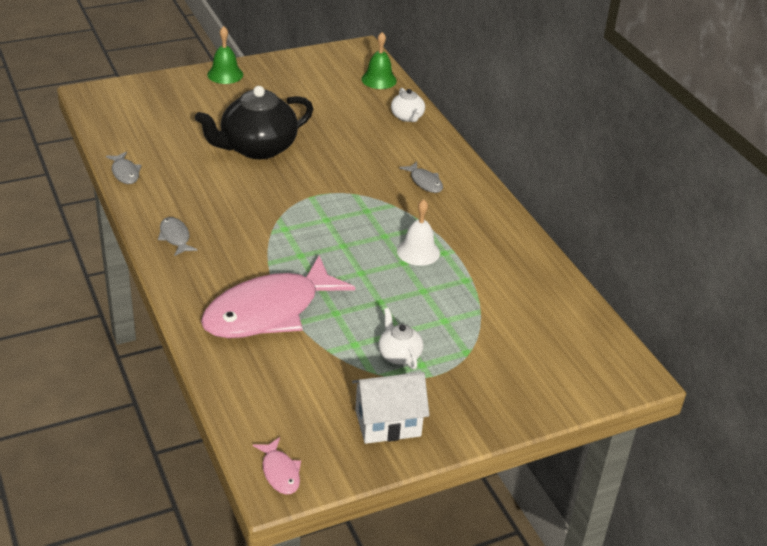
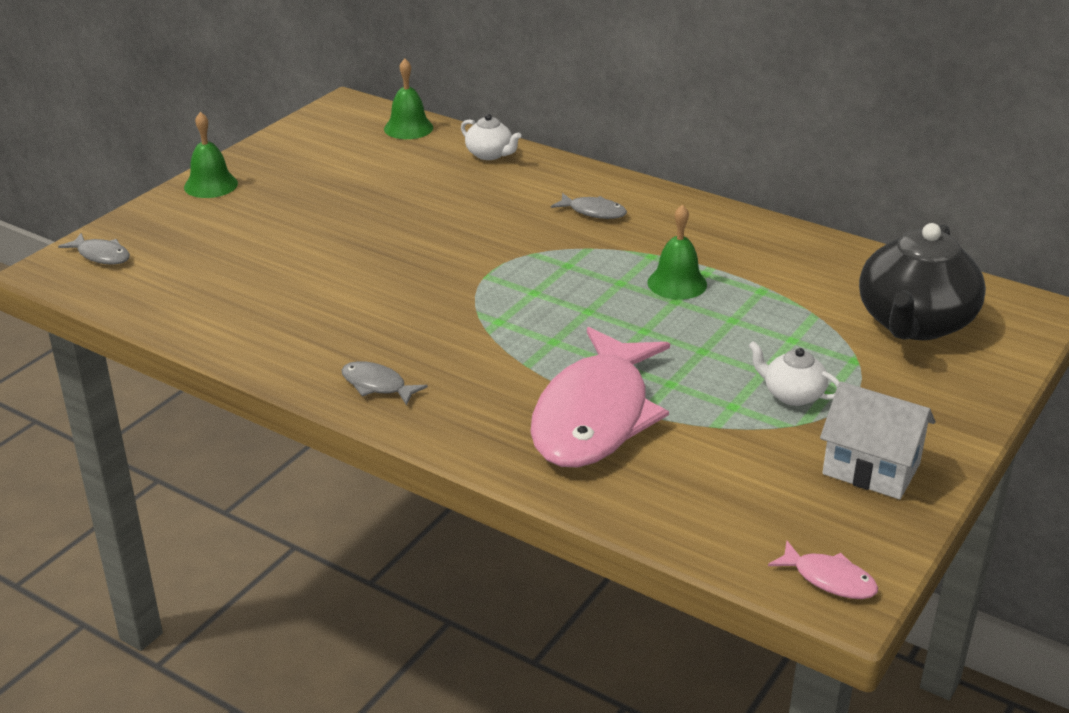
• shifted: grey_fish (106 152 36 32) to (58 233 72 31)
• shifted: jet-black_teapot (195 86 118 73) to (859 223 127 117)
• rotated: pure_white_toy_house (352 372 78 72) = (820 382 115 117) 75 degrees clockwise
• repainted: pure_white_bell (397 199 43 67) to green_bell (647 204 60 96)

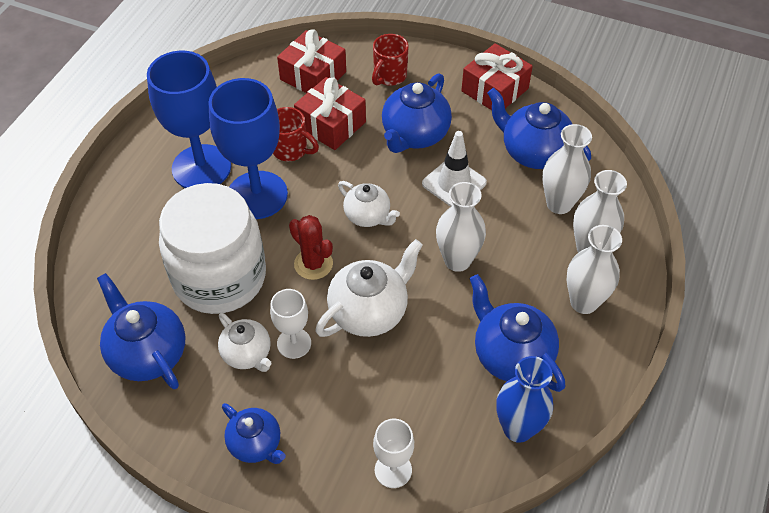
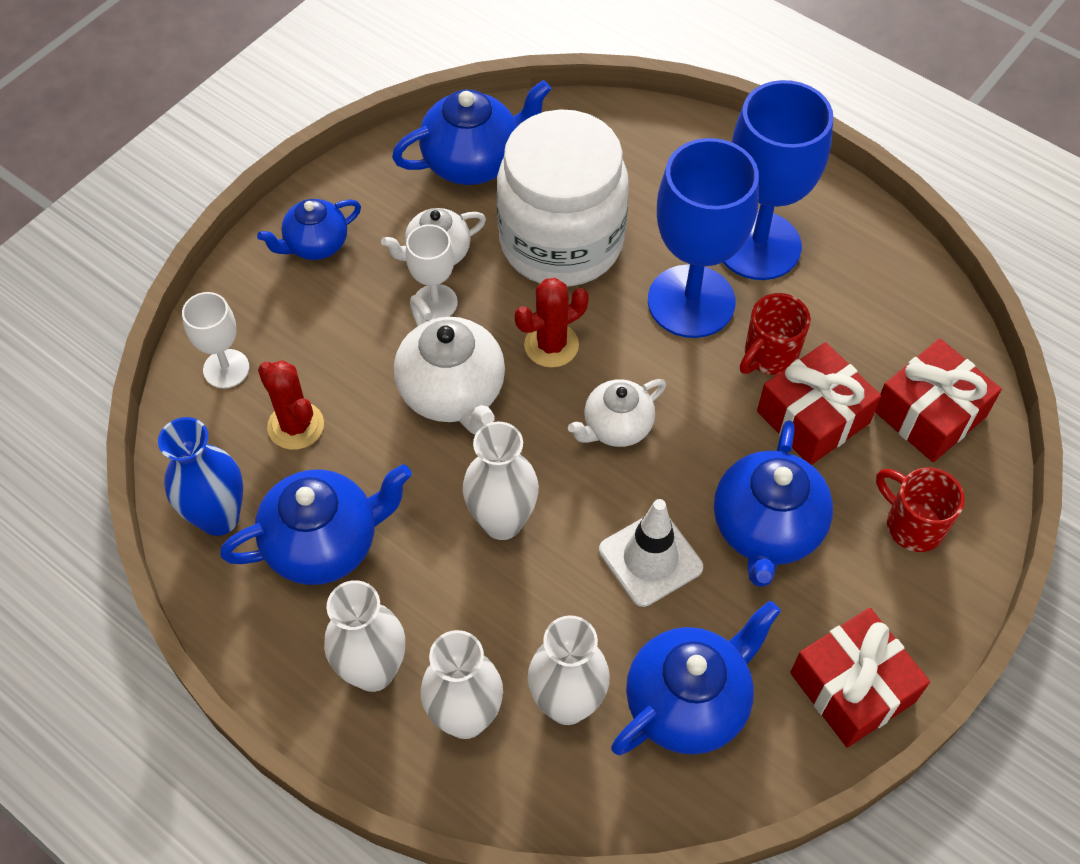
• rotated: cobalt_teapot (382 73 70 80) = (714 420 119 167) 120 degrees counterclockwise
• new: scarlet_cactus (258 361 66 89)

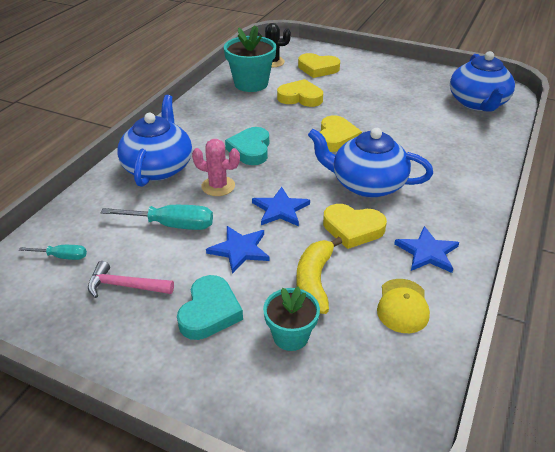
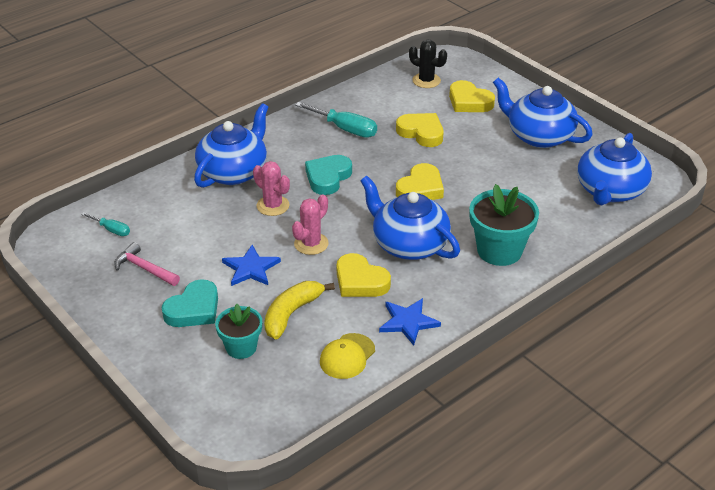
• shifted: teal_hand_screwdriver (101 205 112 25) to (295 102 82 36)
• shifted: teal_potted_plant (224 26 52 66) to (469 184 70 82)
• swapped: cobalt_star_shape (252 187 58 39) to pink_cactus (292 194 36 61)
• new: cobalt_teapot (493 77 100 71)

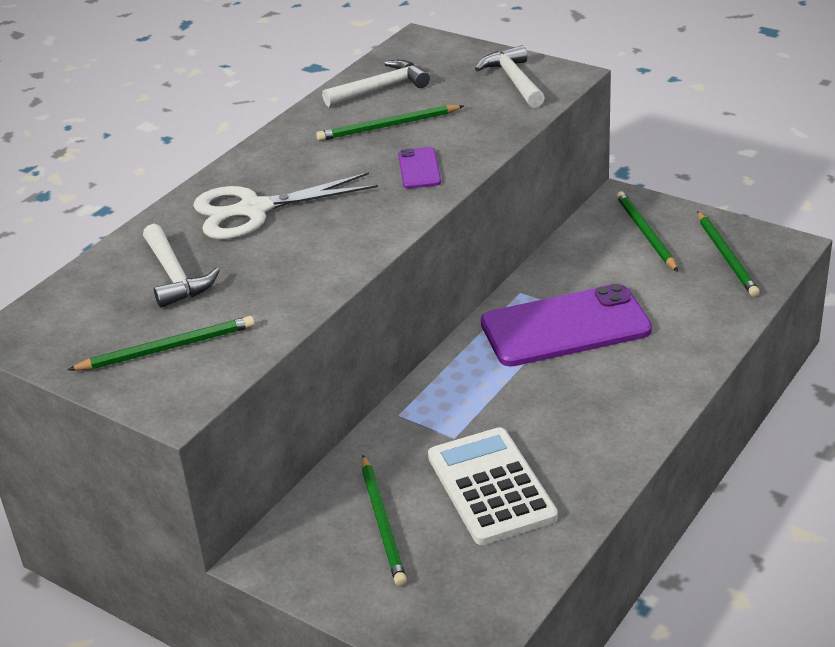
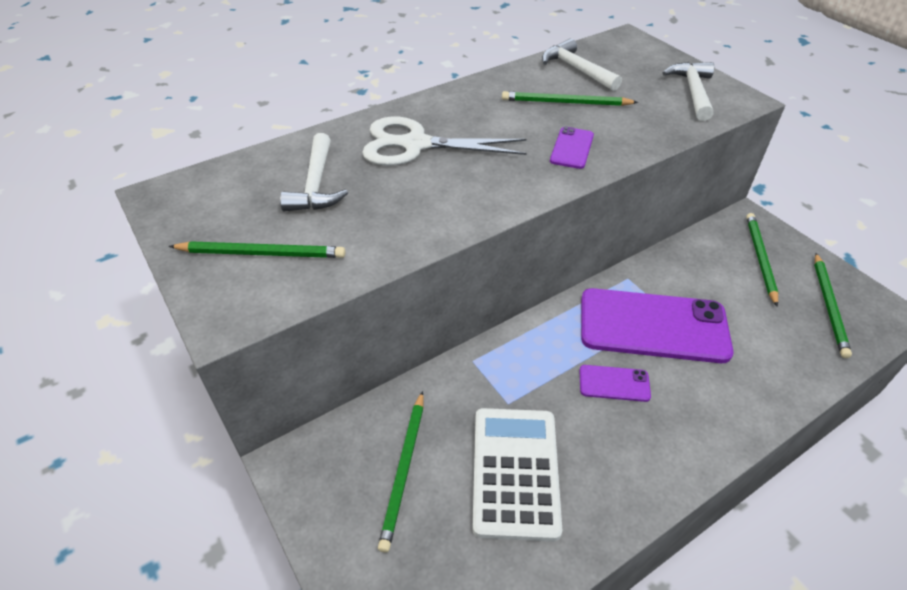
• rotated: pure_white_claw_hammer (322 60 108 47) = (542 39 80 52) 120 degrees counterclockwise
• new: purple_smartphone (579 365 72 37)

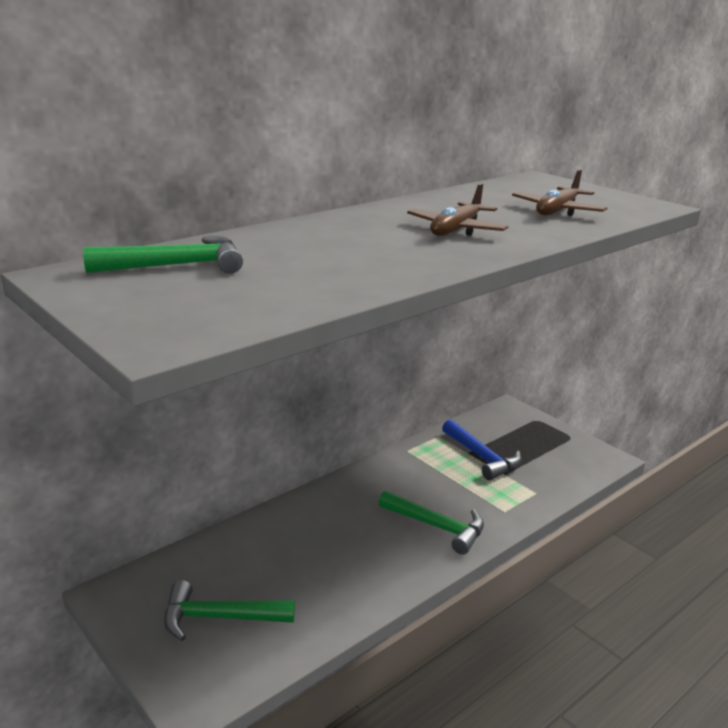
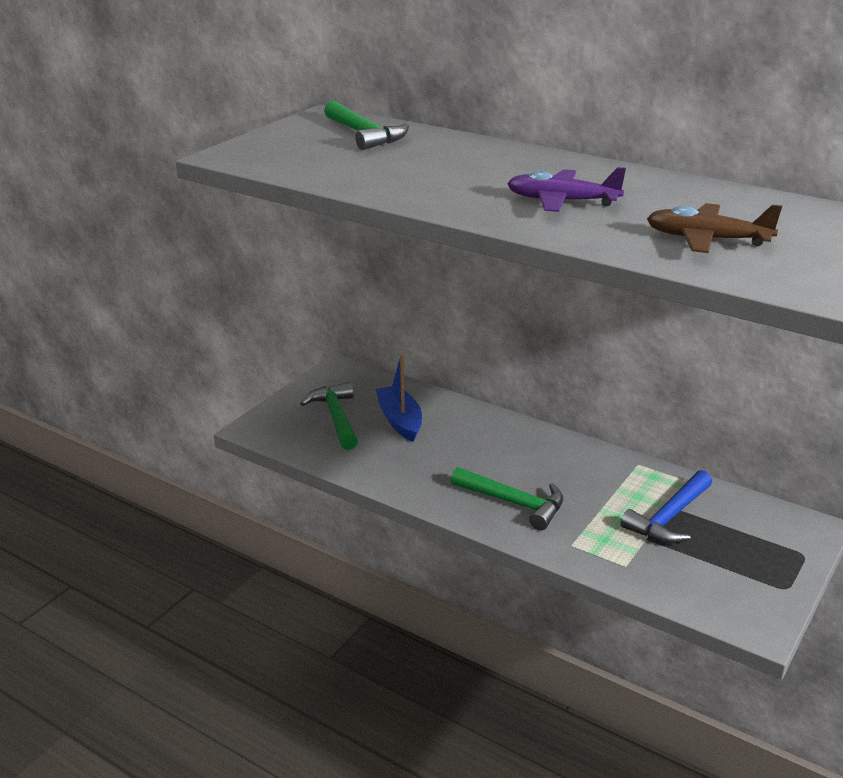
• rotated: green_claw_hammer (379 490 105 65) = (451 467 112 63) 75 degrees counterclockwise
• repainted: russet_toy_plane (407 183 101 53) to purple_toy_plane (507 167 119 45)
• new: cobalt_sailboat (376 355 46 87)

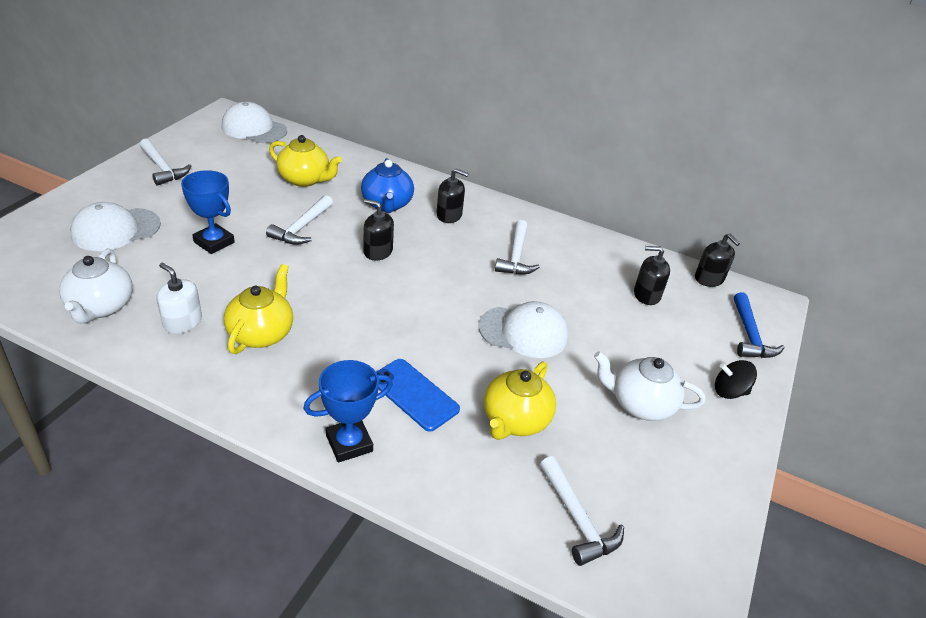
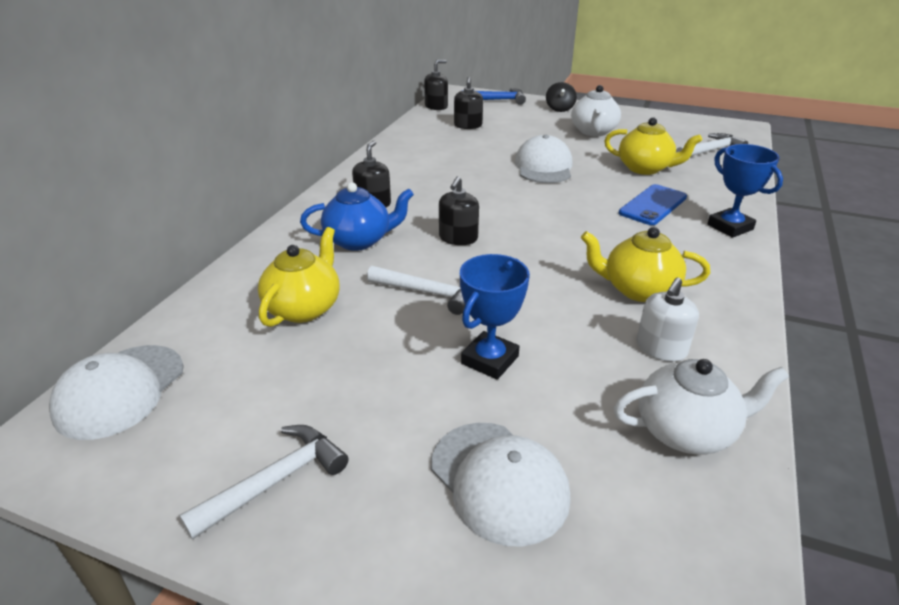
• gone: pure_white_claw_hammer (495 220 45 55)

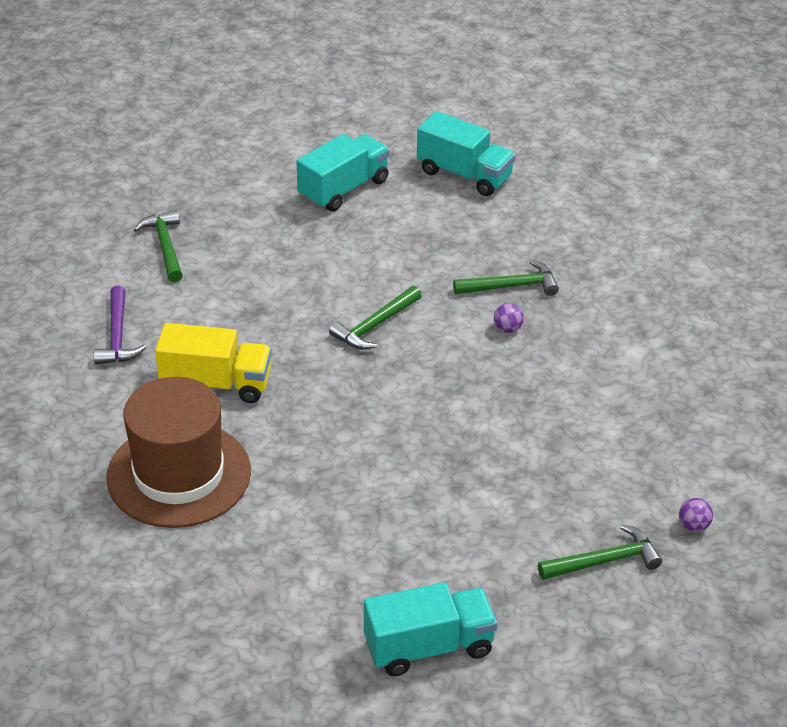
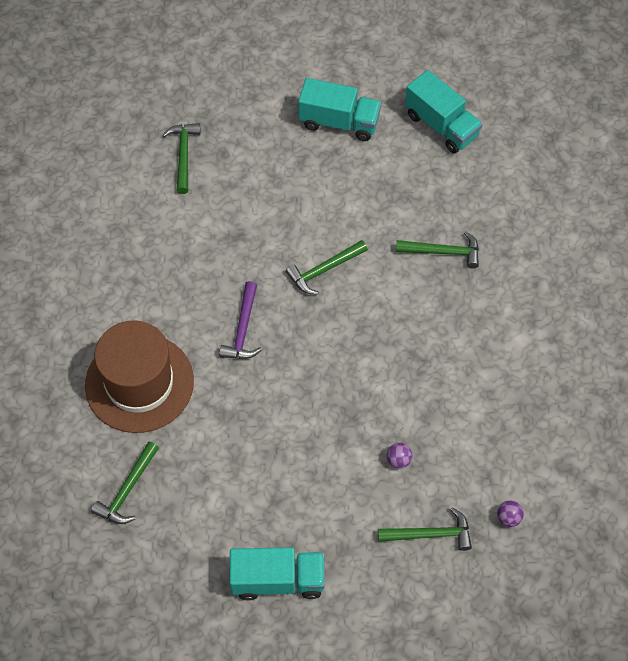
• shifted: purple_claw_hammer (94 286 52 79) to (219 281 43 78)
• gone: yellow_truck (155 323 117 80)
• rotated: teal_truck (296 134 93 78) = (298 78 83 63) 45 degrees clockwise
• shifted: purple_sphere (494 303 30 30) to (387 443 26 25)
• new: green_claw_hammer (91 441 68 83)

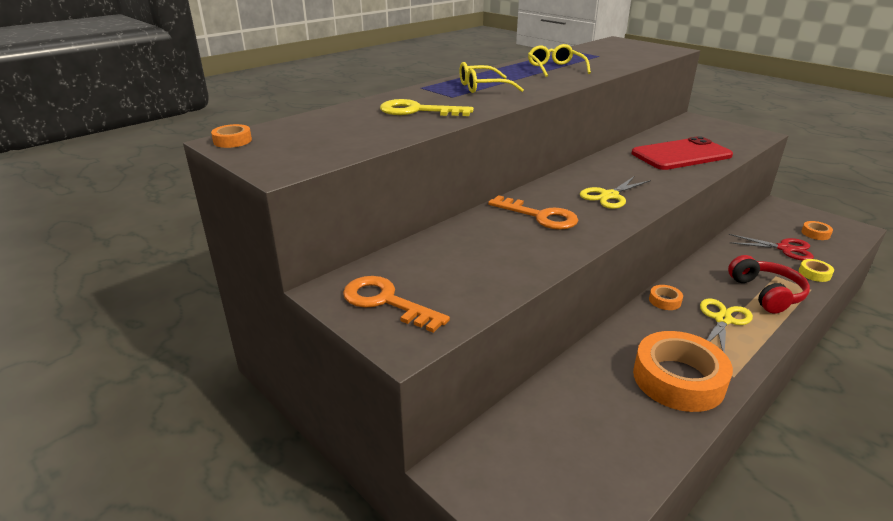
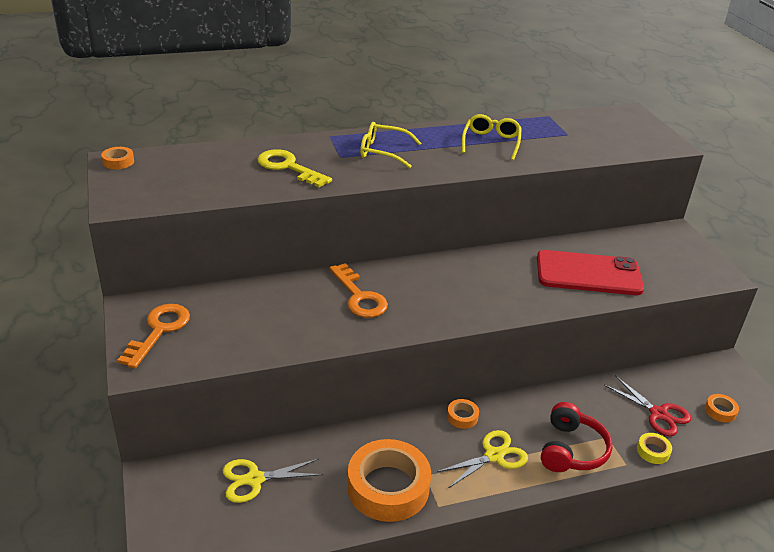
• rotated: orange_latchkey (343 276 107 57) = (117 304 73 64) 45 degrees clockwise
• shifted: yellow_shears (580 176 71 33) to (223 459 100 44)

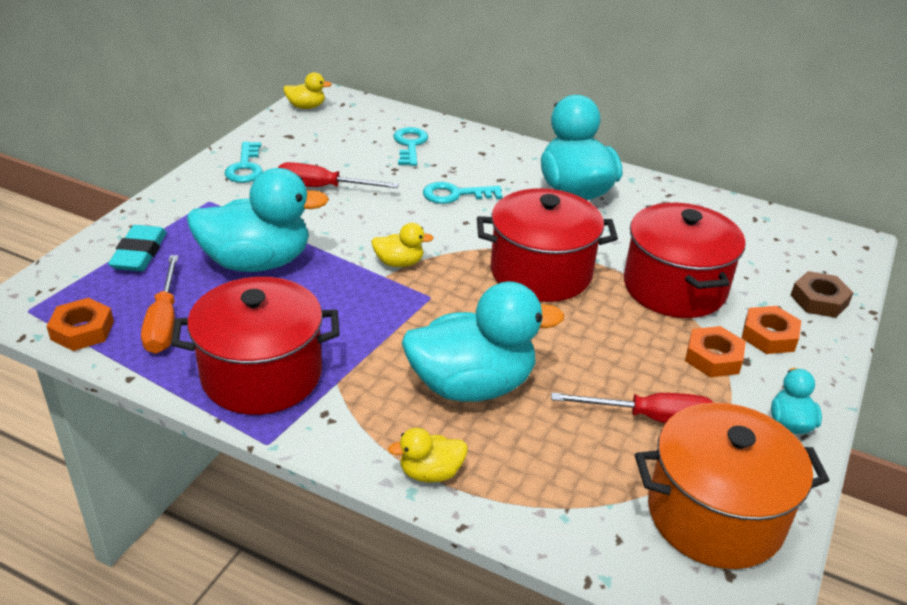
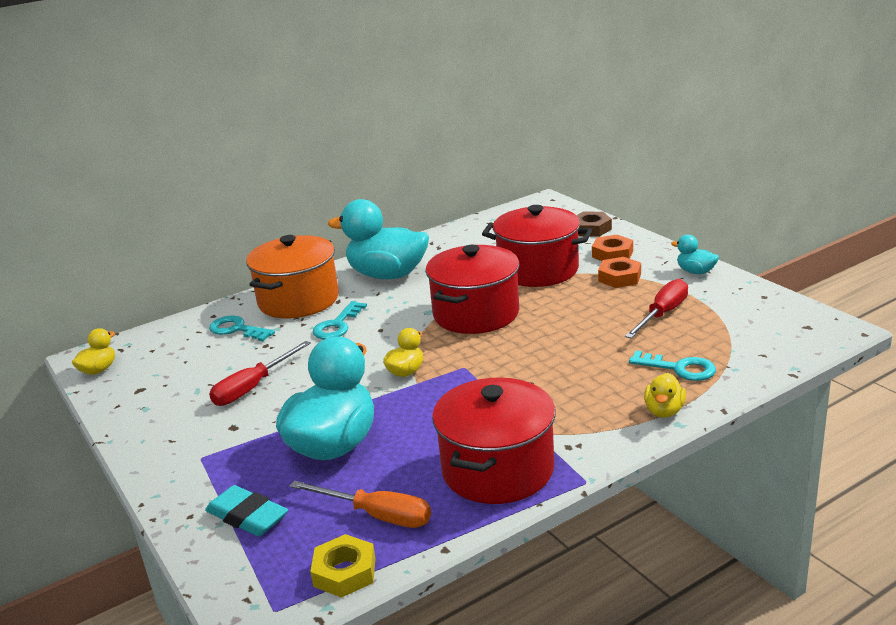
• repainted: orange_hex_nut (47 298 67 53) to yellow_hex_nut (310 534 66 64)
• shifted: teal_latchkey (225 142 38 41) to (629 350 87 31)
• gone: teal_rubber_duck (402 282 162 120)
• shifted: orange_pot (635 403 194 166) to (246 235 93 83)

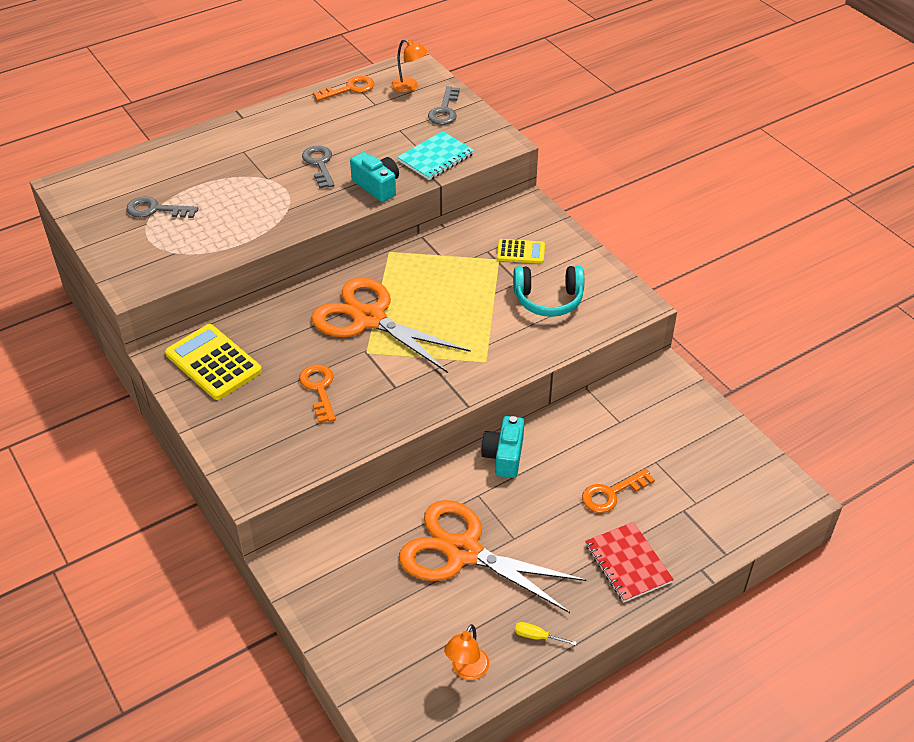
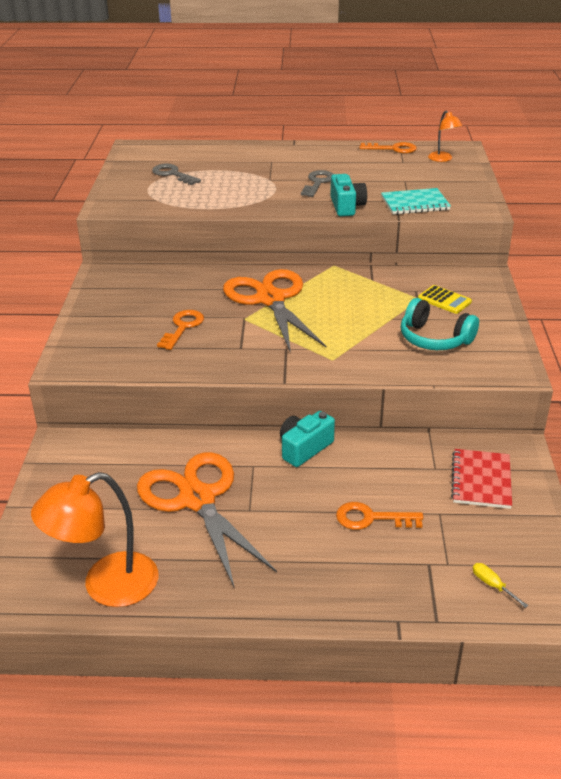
• gone: yellow_pocket_calculator (165 324 97 76)
• gone: grey_latchkey (428 86 32 39)
• scaled: orange_desk_lamp (444 624 45 56) = (31 472 128 135) x1.88
• shifted: yellow_hand_screwdriver (515 622 62 24) to (473 563 55 45)
• shifted: scarlet_exercise_book (585 522 89 80) to (451 449 61 60)

